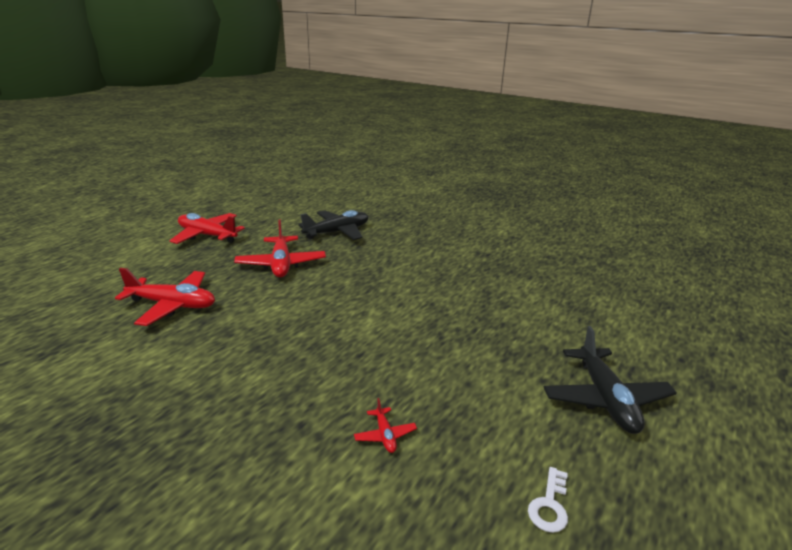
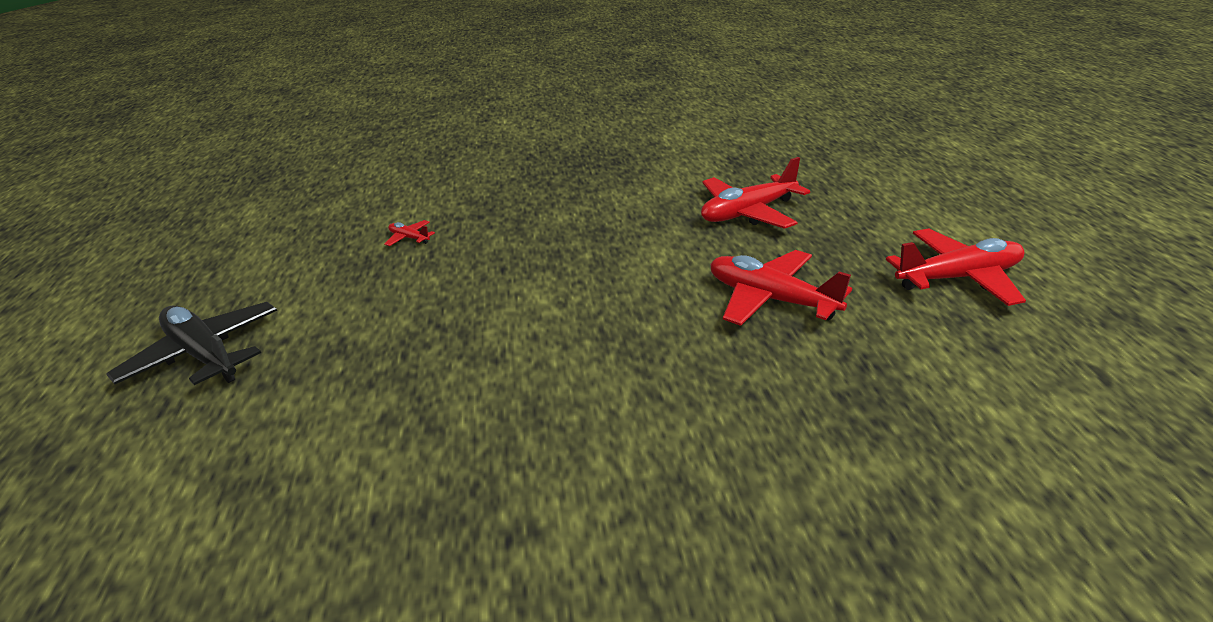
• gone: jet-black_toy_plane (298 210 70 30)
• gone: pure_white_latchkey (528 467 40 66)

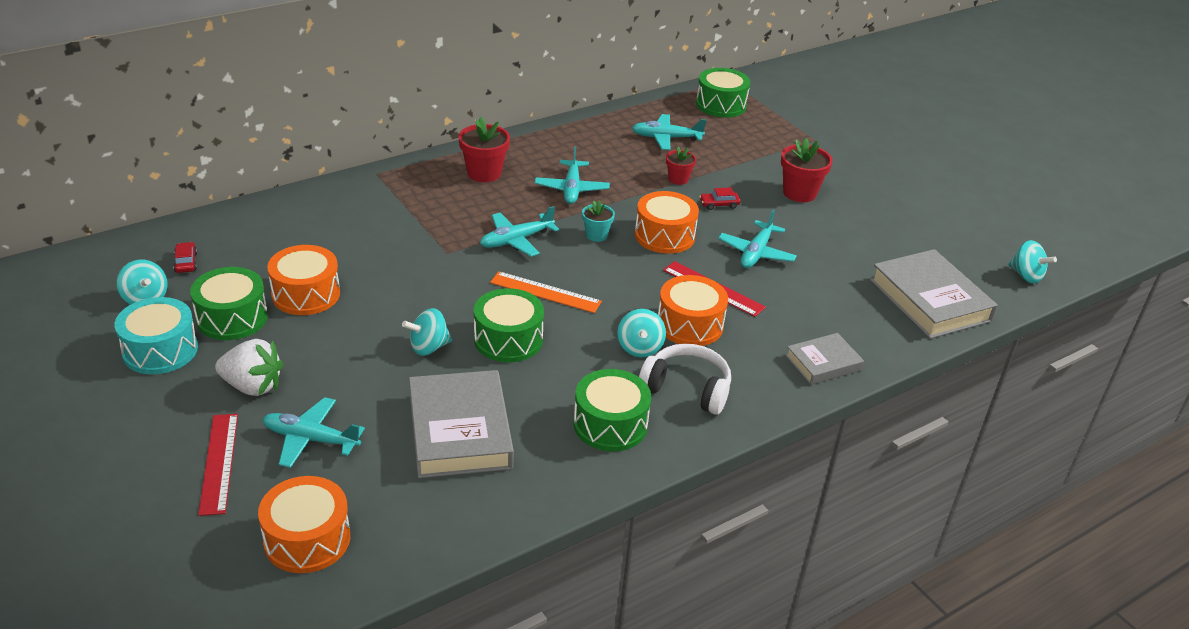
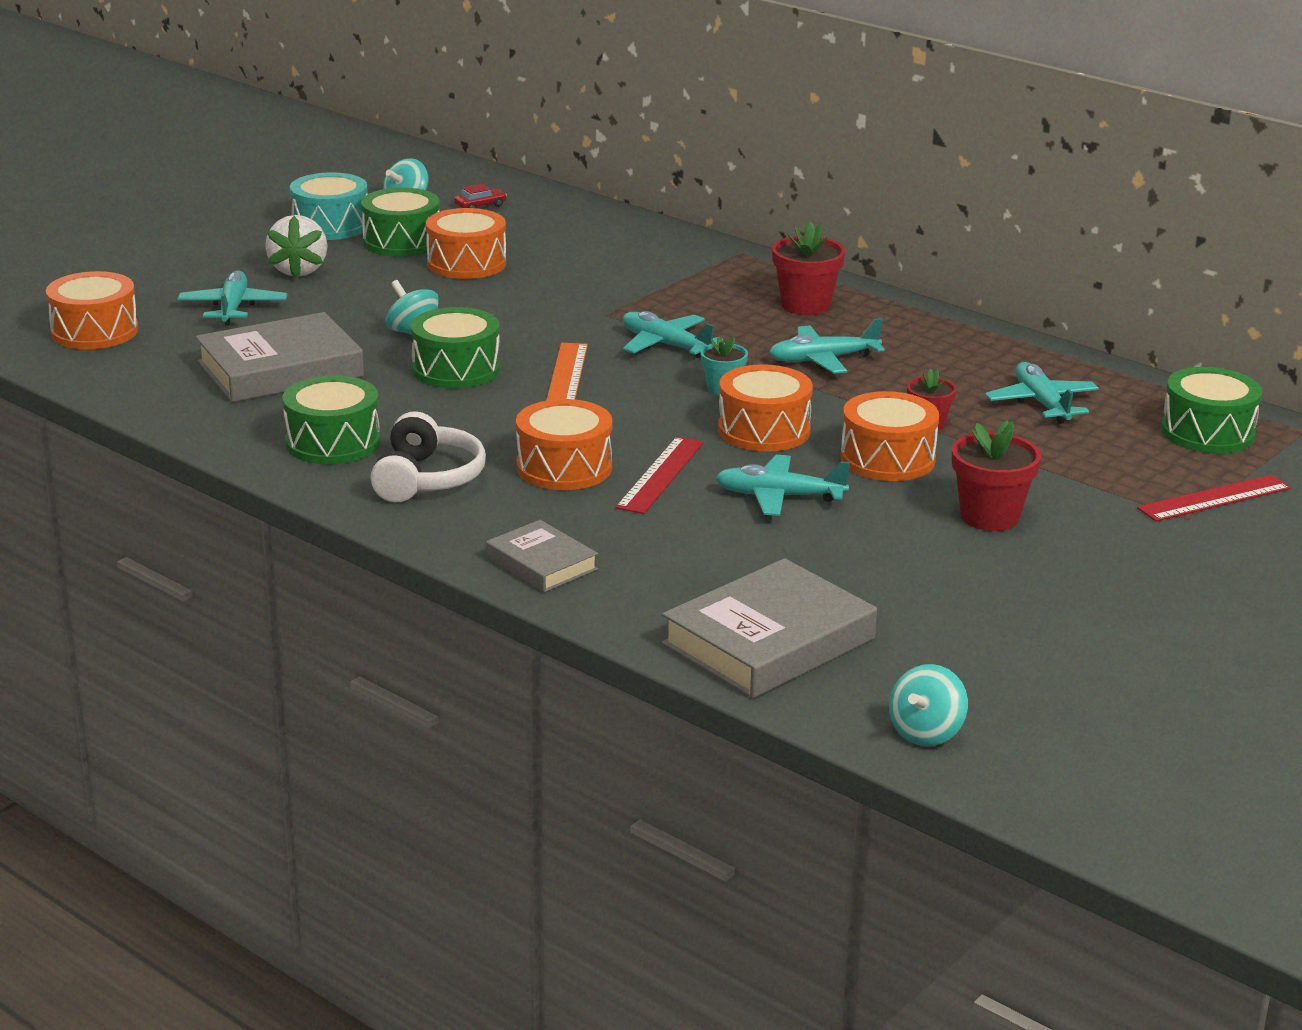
• shifted: scarlet_straightedge (198 414 40 102) to (1137 474 154 47)
• gone: teal_spinning_top (617 309 49 48)
• swapped: scarlet_car (699 187 42 23) to orange_toy_drum (841 391 98 90)

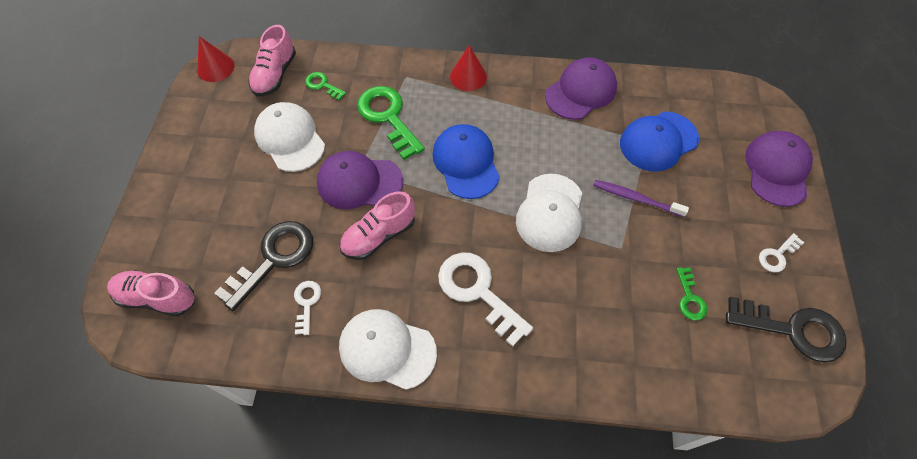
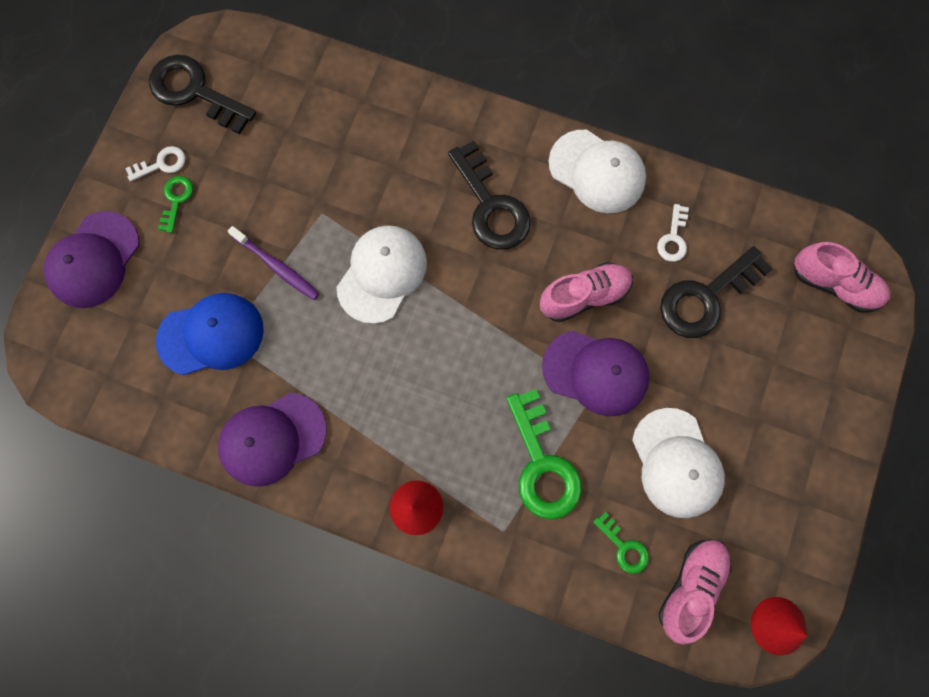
• gone: cobalt_cap (432 124 68 75)
• repainted: pure_white_latchkey (438 252 95 95) to jet-black_latchkey (448 140 83 110)
• shifted: green_latchkey (676 267 31 53) to (158 176 35 57)

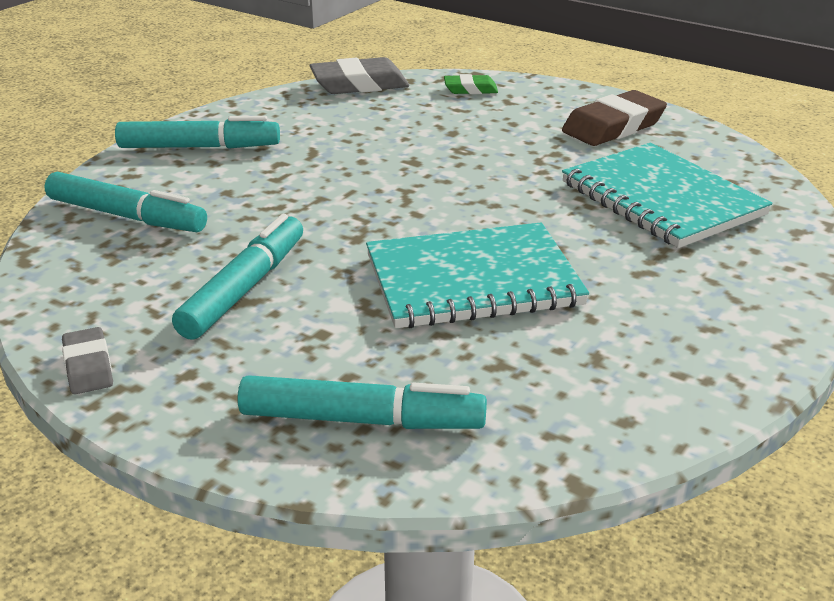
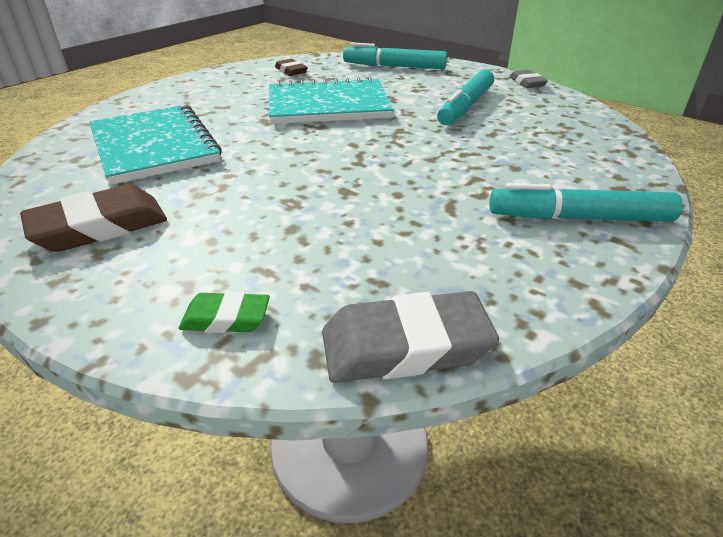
• gone: teal_marker_pen (45 172 162 60)
• new: russet_gum_eraser (275 59 33 17)

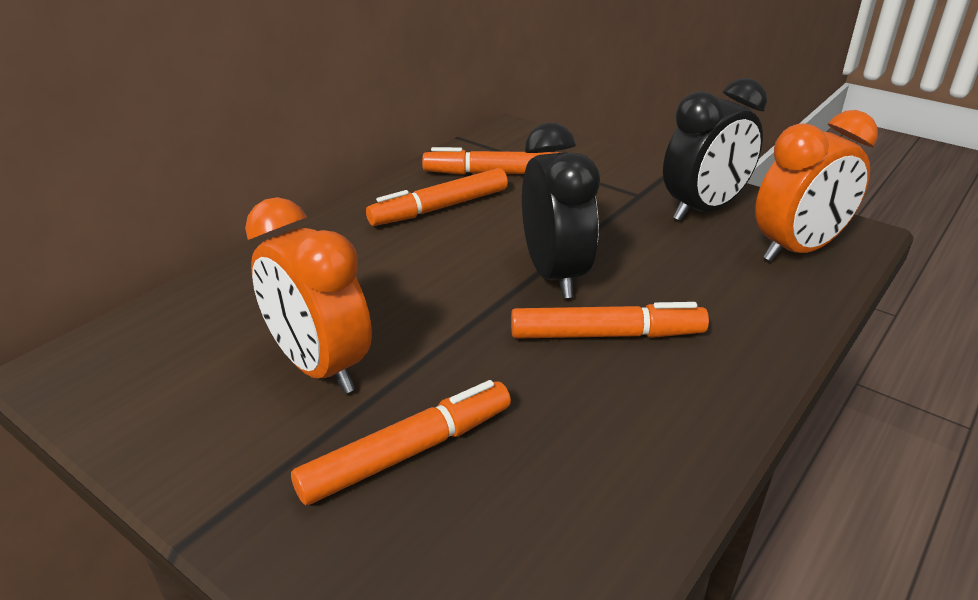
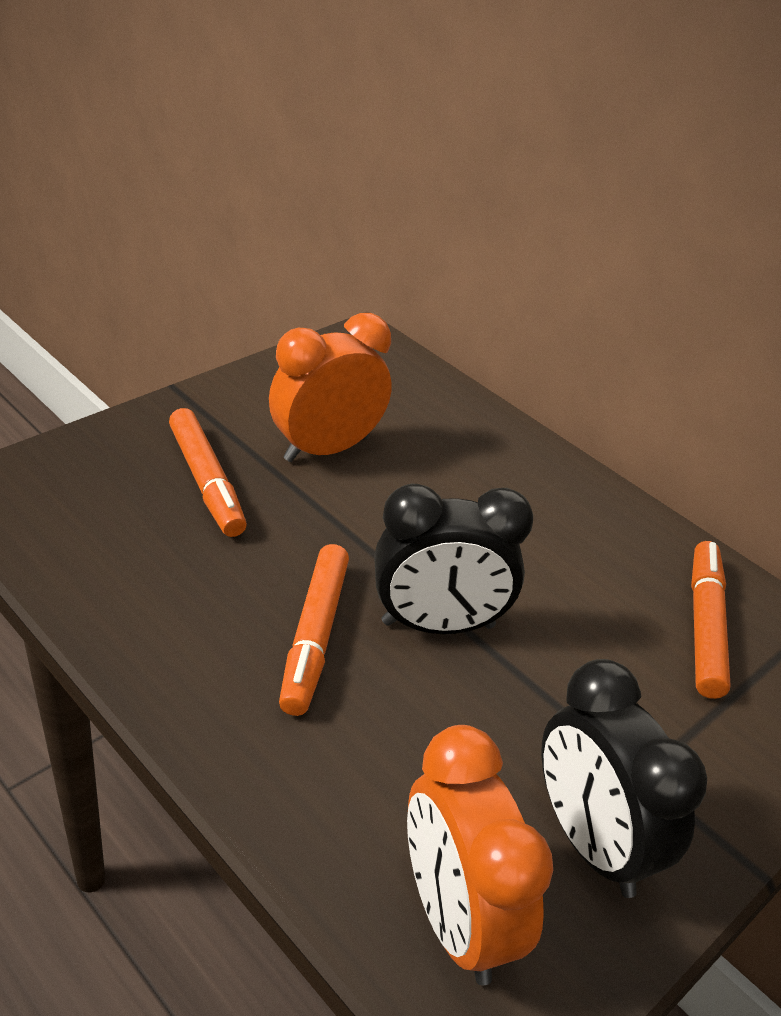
• gone: orange_marker_pen (366 168 142 58)

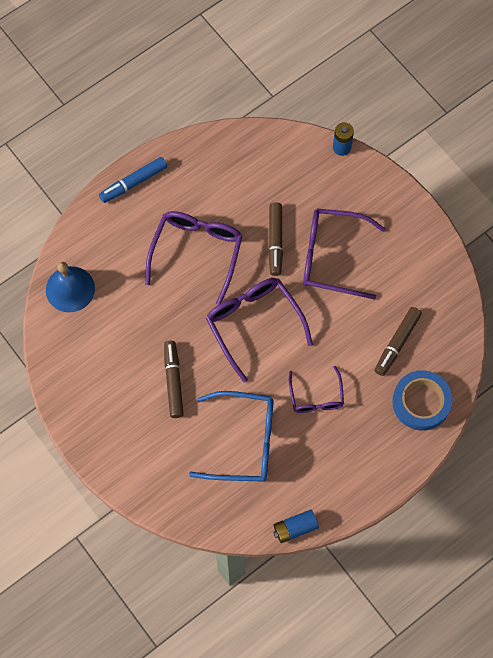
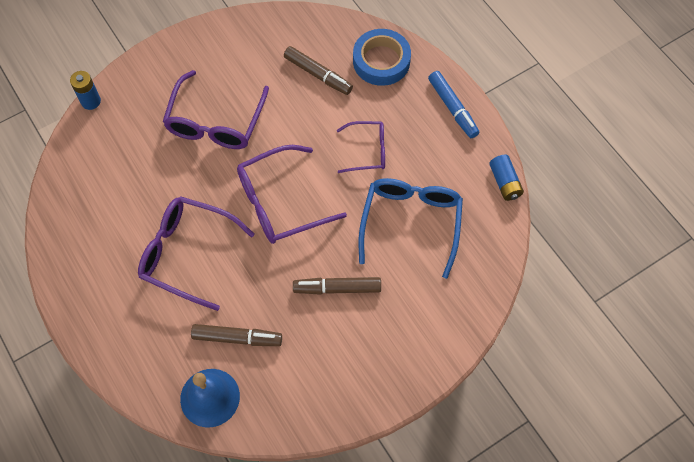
• shifted: cobalt_marker_pen (99 157 68 46) to (428 71 51 67)
• shifted: russet_marker_pen (268 202 15 74) to (191 324 91 22)

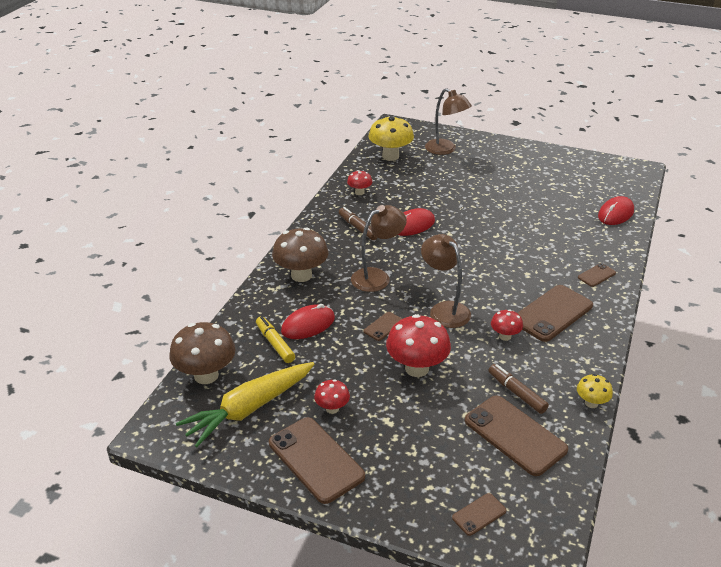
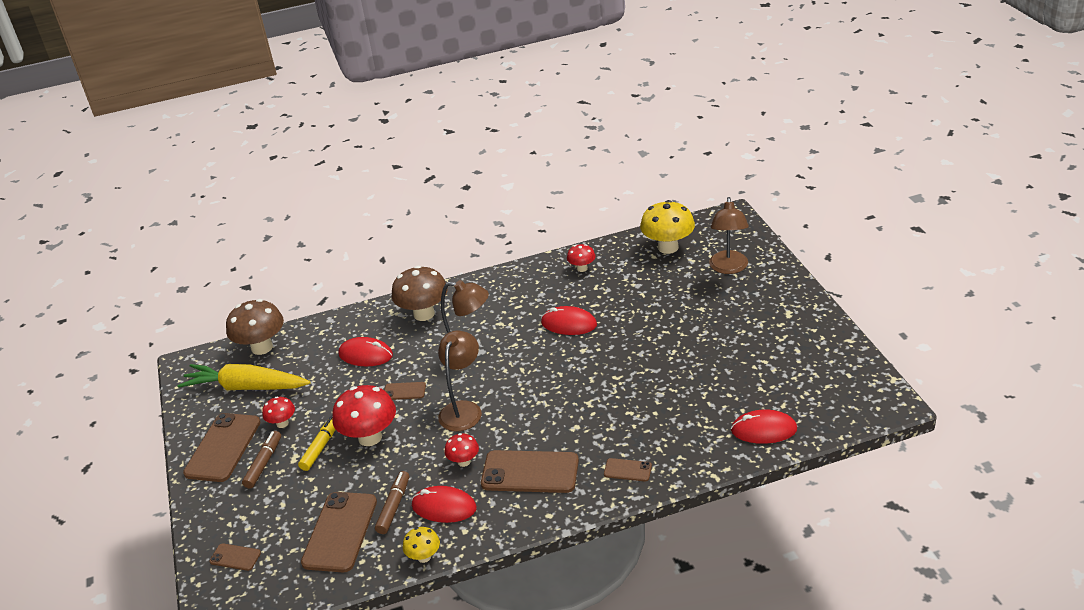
• shifted: yellow_marker_pen (256 316 39 47) to (298 415 38 56)
• shifted: russet_marker_pen (339 207 38 33) to (242 431 39 58)
• new: scarlet_PC_mouse (412 486 65 37)

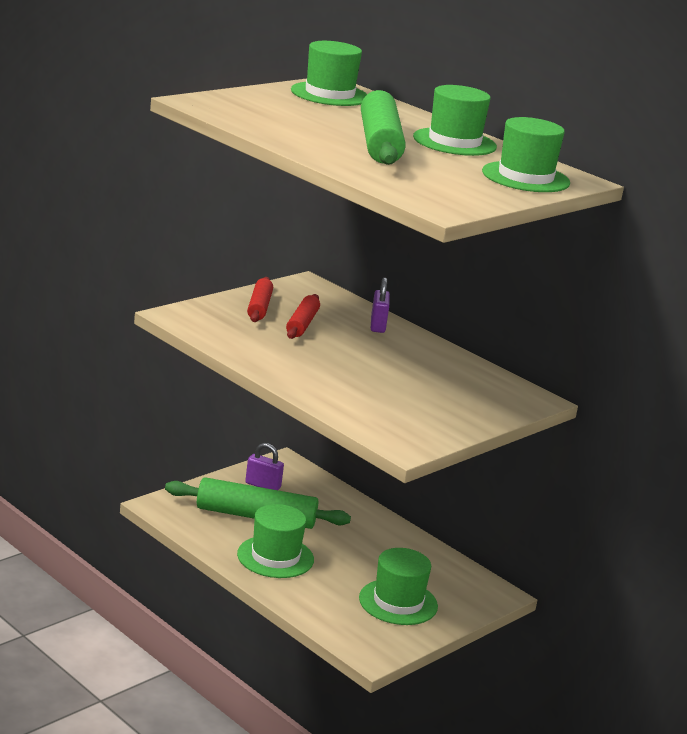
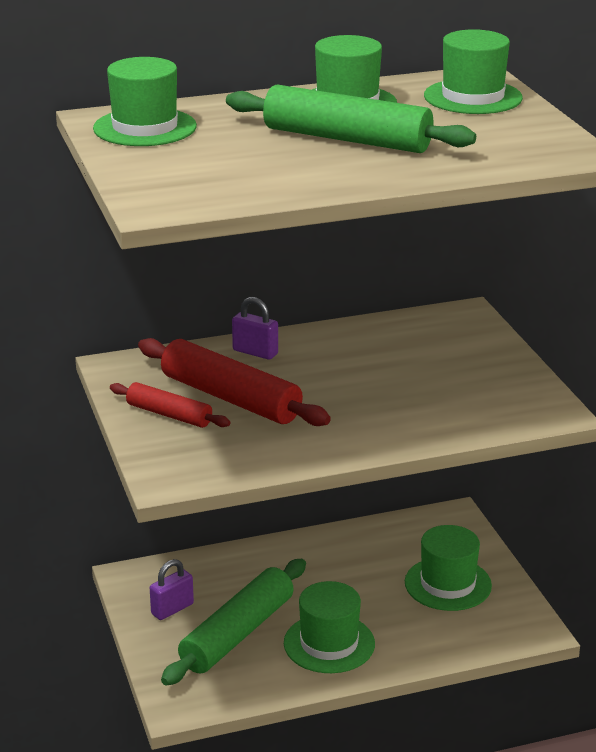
• scaled: scarlet_pastry_roller (286 294 34 45) = (138 338 193 88) x1.75

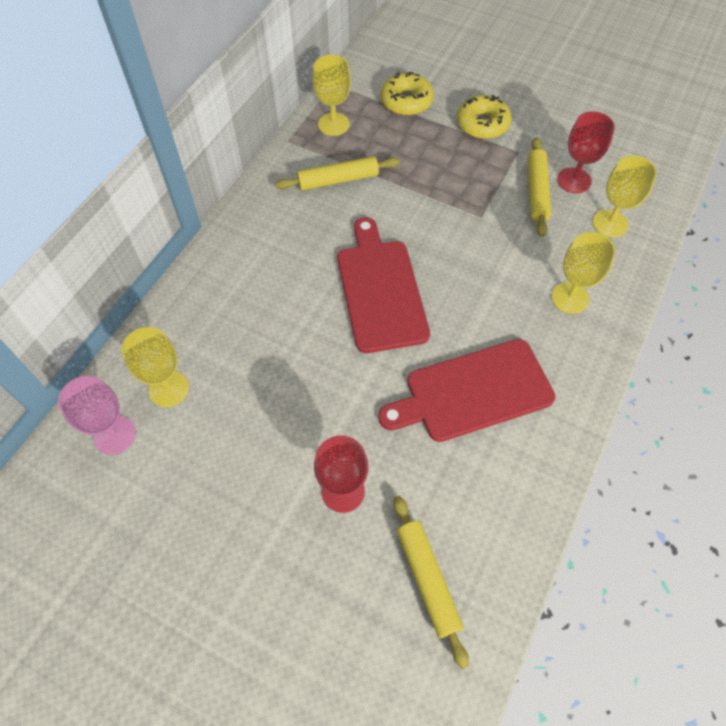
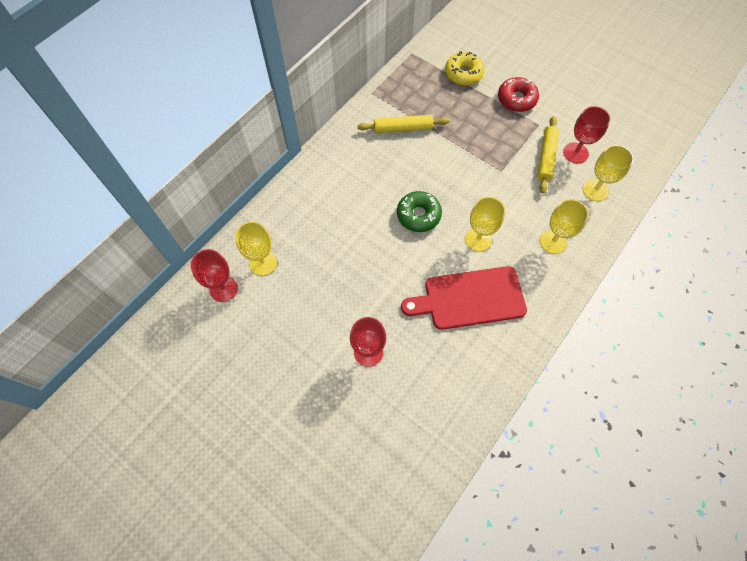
• repainted: pink_chalice (58 376 78 79) to scarlet_chalice (190 249 48 53)
• shifted: yellow_chalice (312 55 39 81) to (465 197 40 55)
• swapped: scarlet_chopping_board (337 217 93 136) to green_glazed_donut (397 191 45 41)
• gone: yellow_pastry_roller (393 496 76 173)
• repainted: yellow_glazed_donut (457 95 55 44) to scarlet_glazed_donut (498 77 41 35)

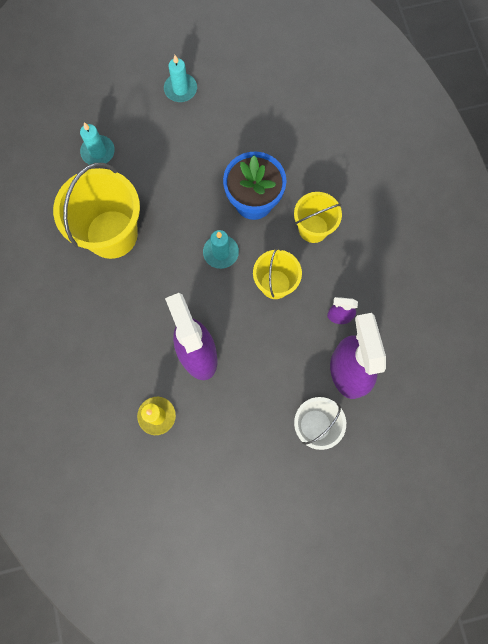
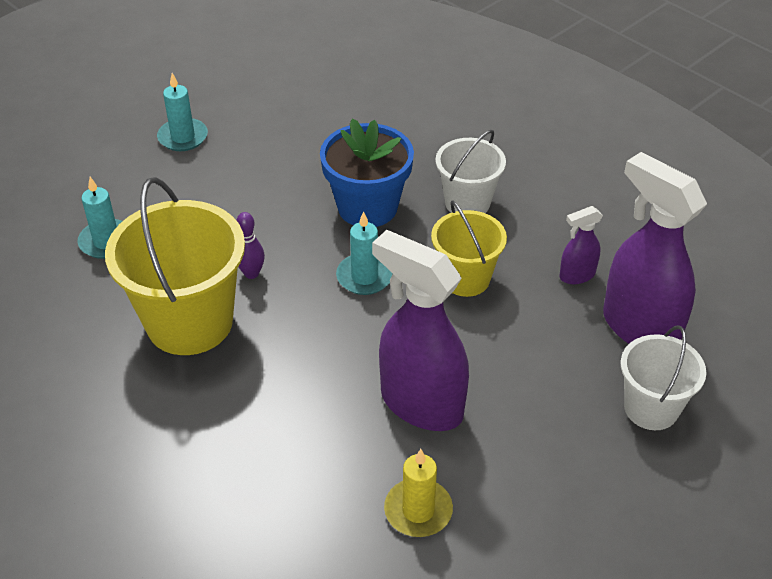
• repainted: yellow_bucket (294 192 48 51) to pure_white_bucket (435 130 71 83)
• new: purple_skittle (236 212 29 67)

